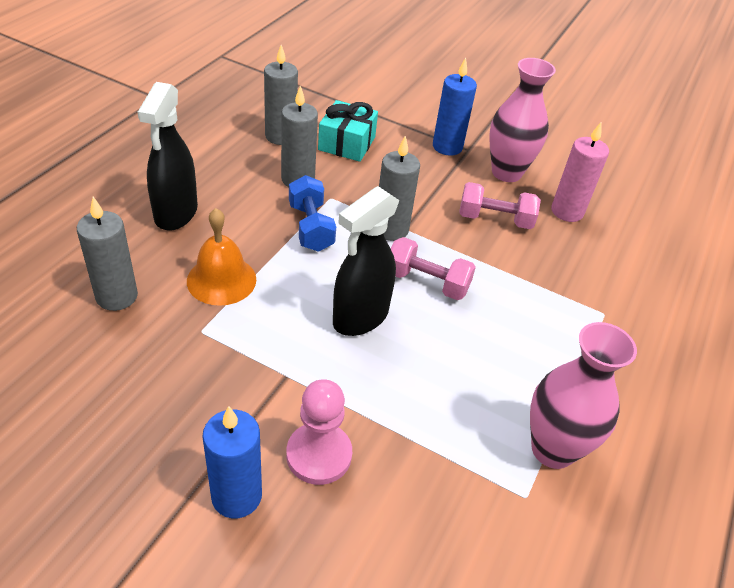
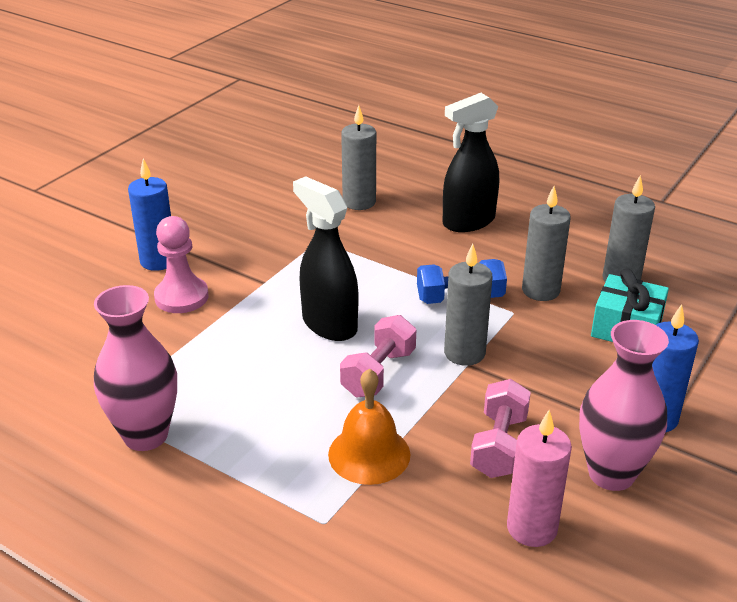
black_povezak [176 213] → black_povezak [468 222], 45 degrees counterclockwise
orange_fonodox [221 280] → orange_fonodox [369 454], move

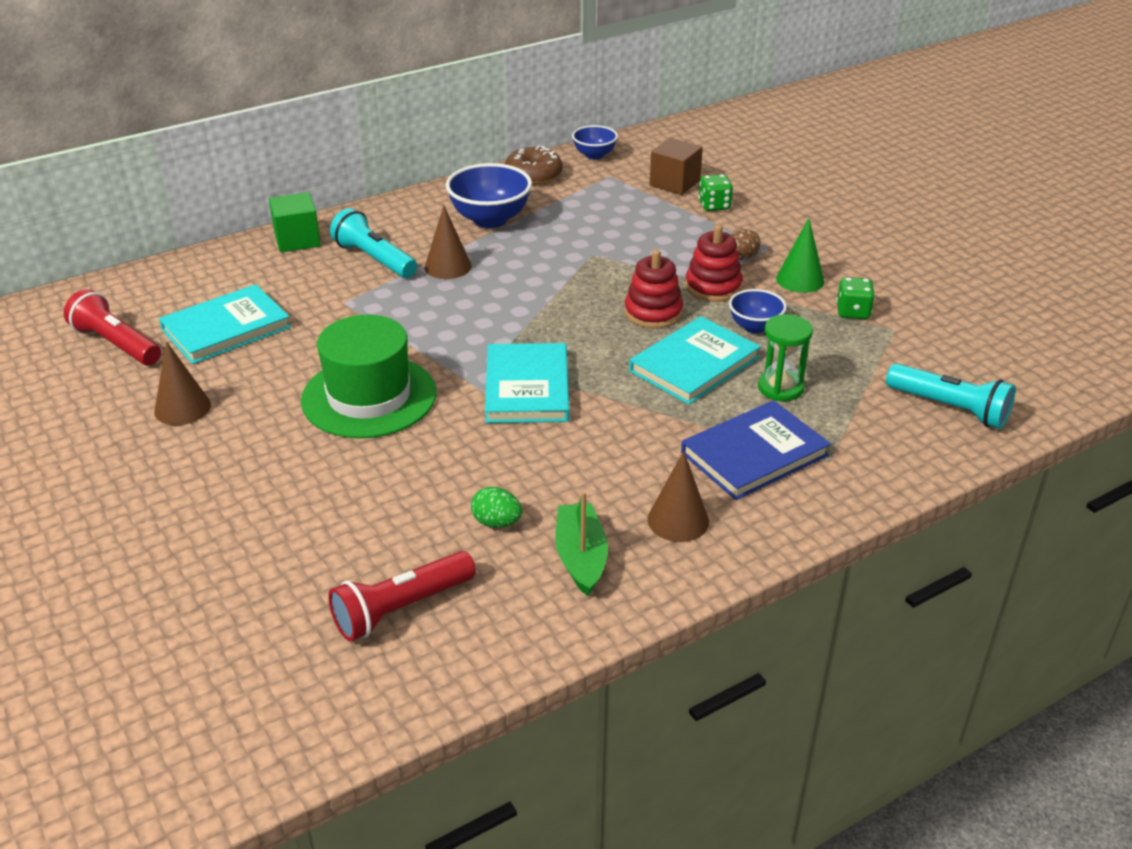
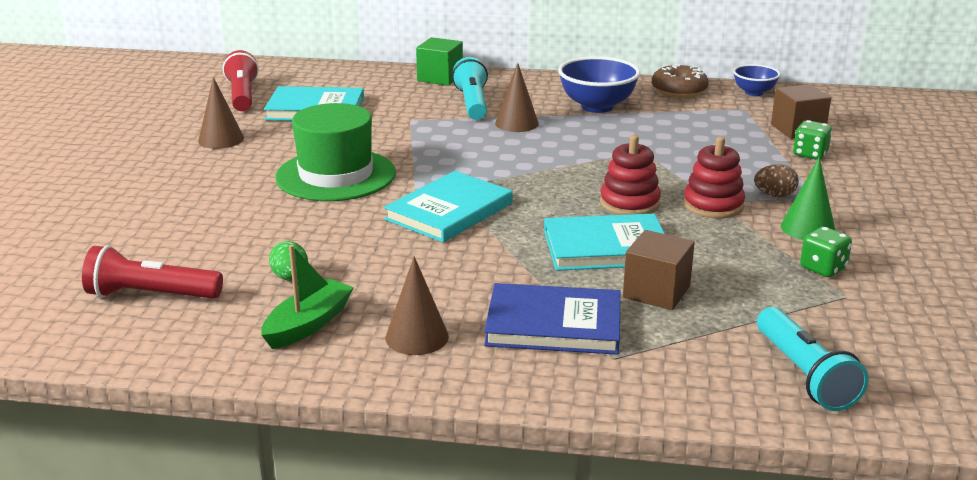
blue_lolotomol [755 327] → -
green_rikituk [780 388] → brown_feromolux [656 292]

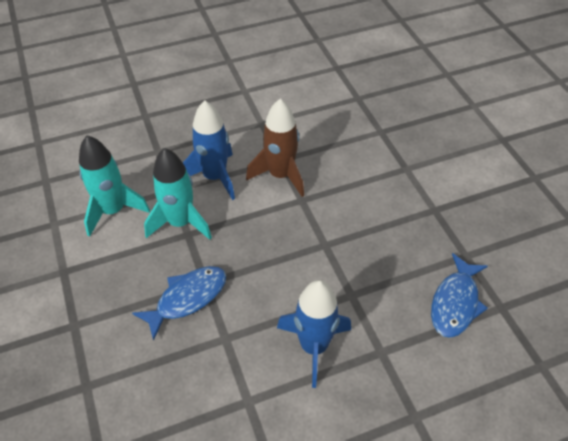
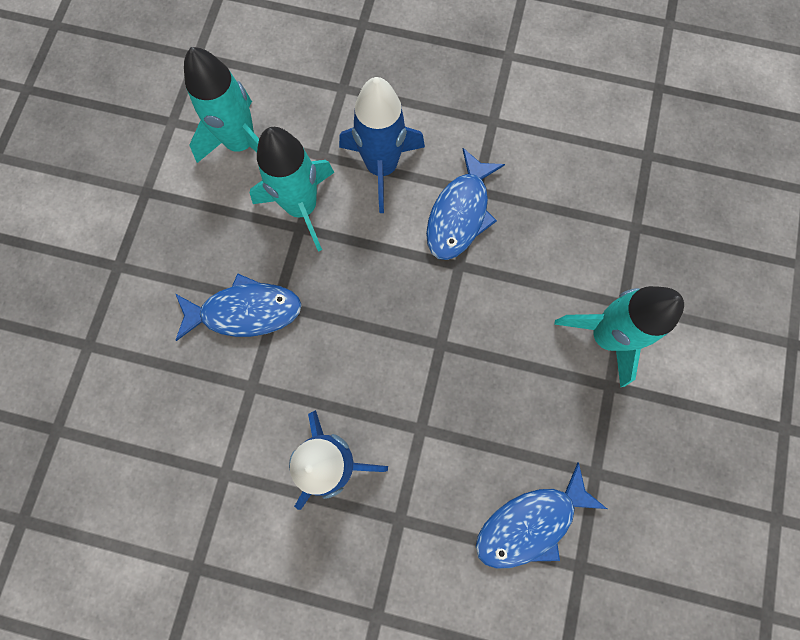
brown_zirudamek [280 175] → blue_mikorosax [460 214]
- → turquoise_zirudamek [605 336]

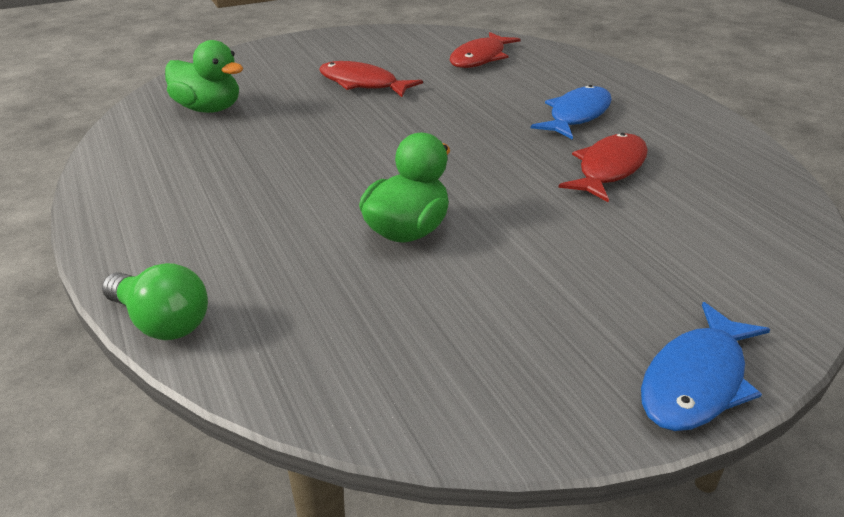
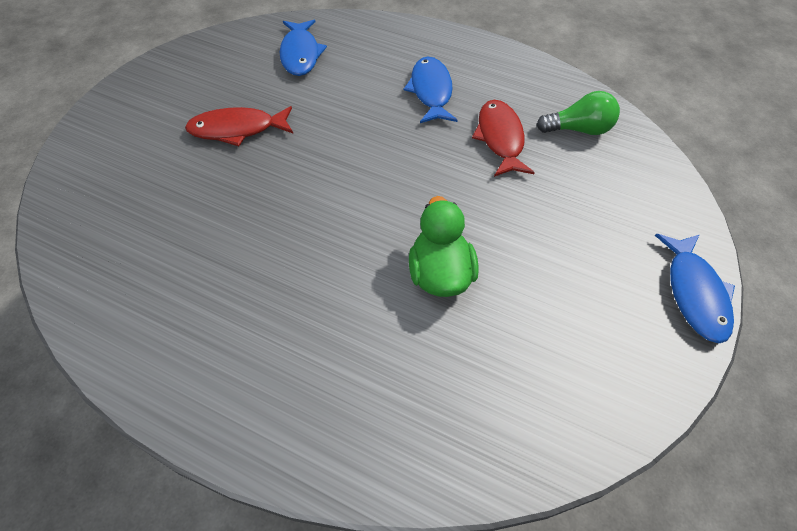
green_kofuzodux [162 322] → green_kofuzodux [578 129], move
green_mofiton [208 109] → -
red_mikorosax [480 58] → blue_mikorosax [300 54]

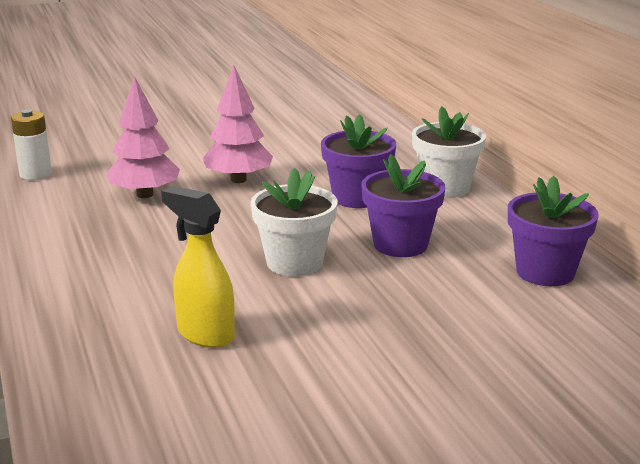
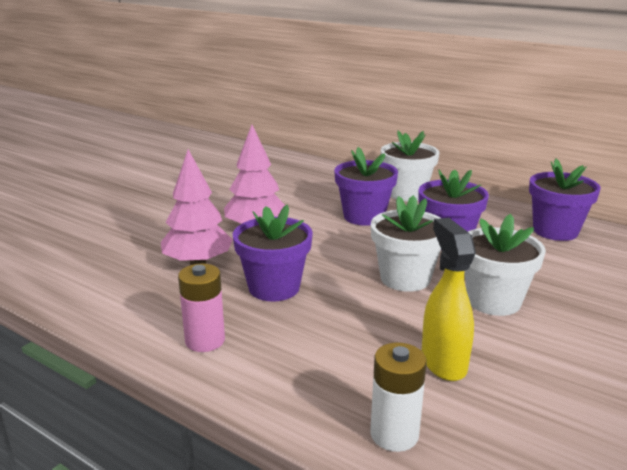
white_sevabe [35 174] → white_sevabe [394 434], move
yellow_povezak [205 334] → yellow_povezak [443 362], 75 degrees clockwise
- → pink_sevabe [205 340]
- → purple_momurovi [274 287]
- → white_momurovi [493 301]

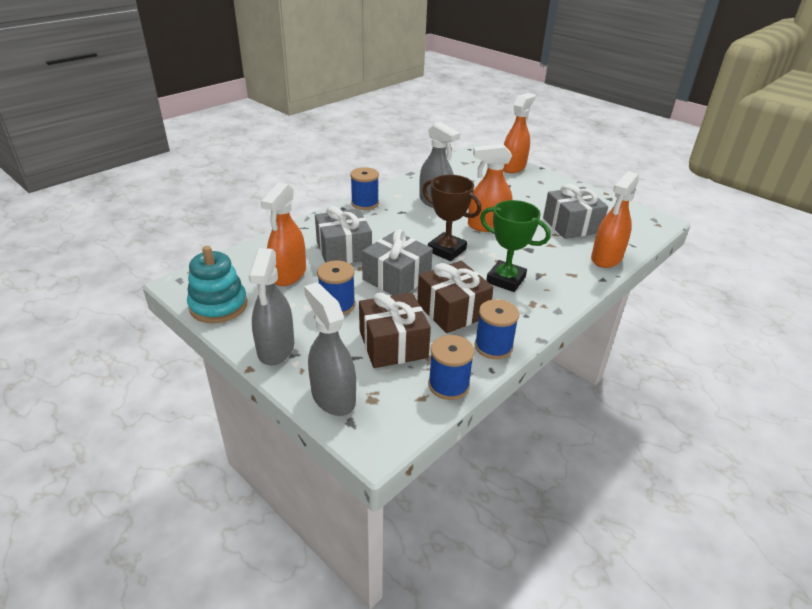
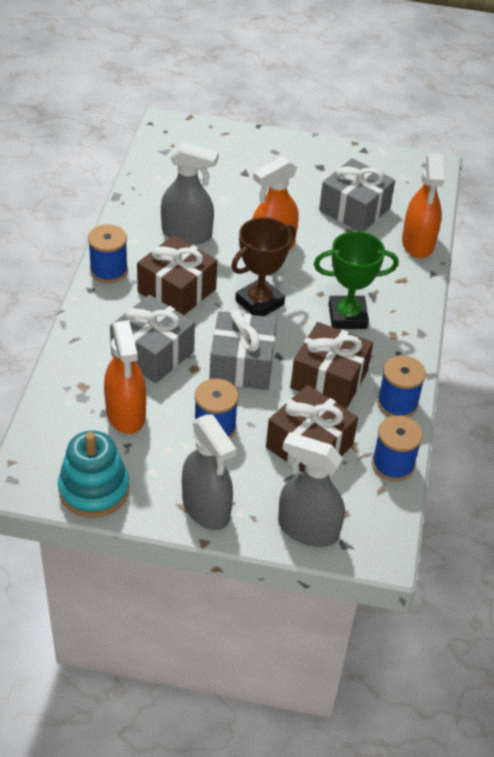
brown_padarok [446 250] → brown_padarok [259 302], 45 degrees counterclockwise
orange_povezak [513 167] → -
- → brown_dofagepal [177 290]

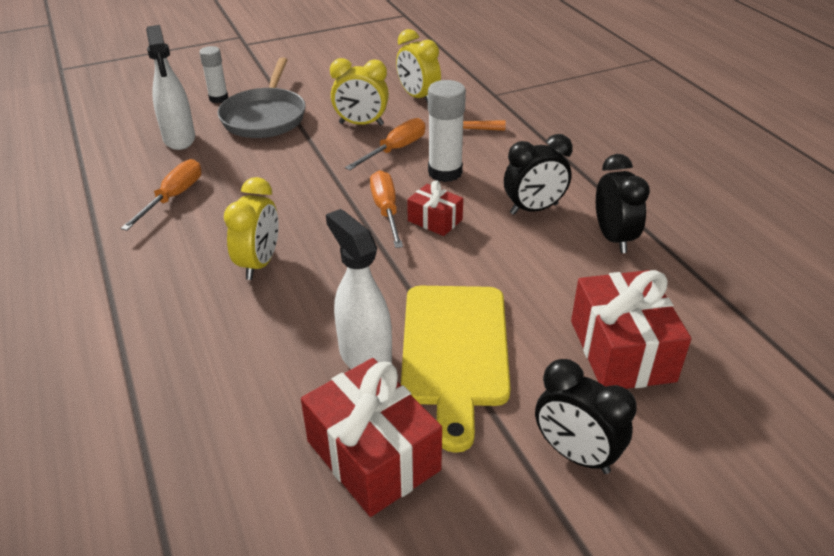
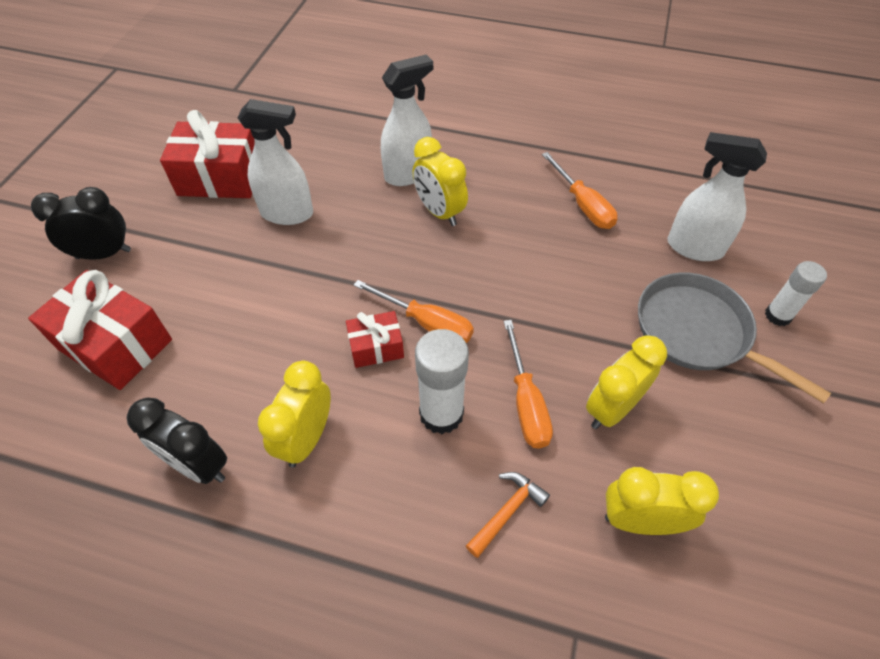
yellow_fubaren [455 351] → -
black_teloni [534 209] → yellow_teloni [307 439]
- → white_povezak [408 174]

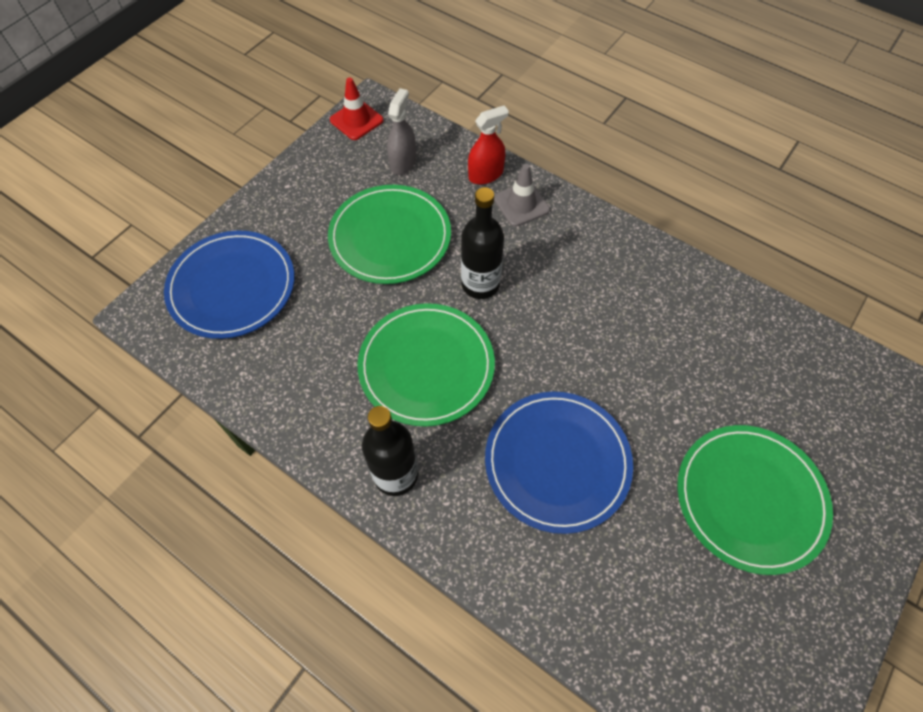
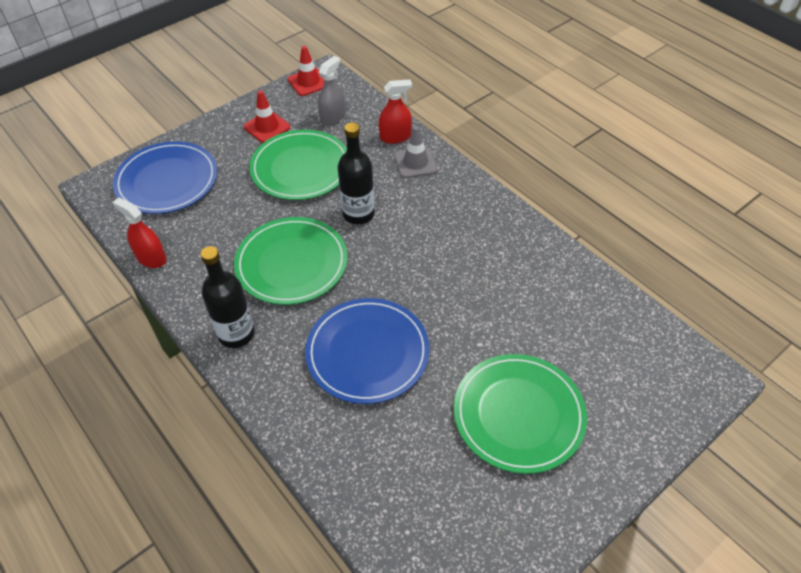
- → red_povezak [151 258]
- → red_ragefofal [267 127]

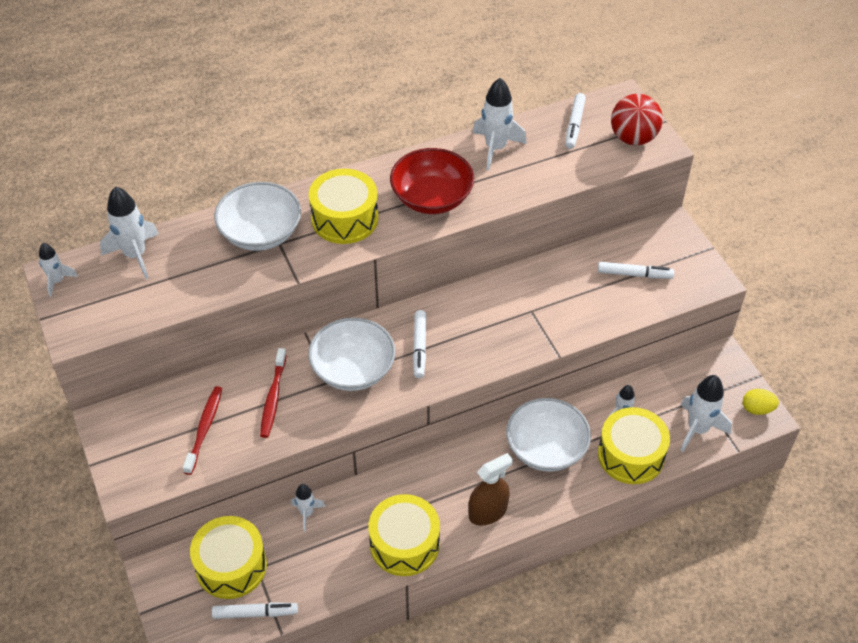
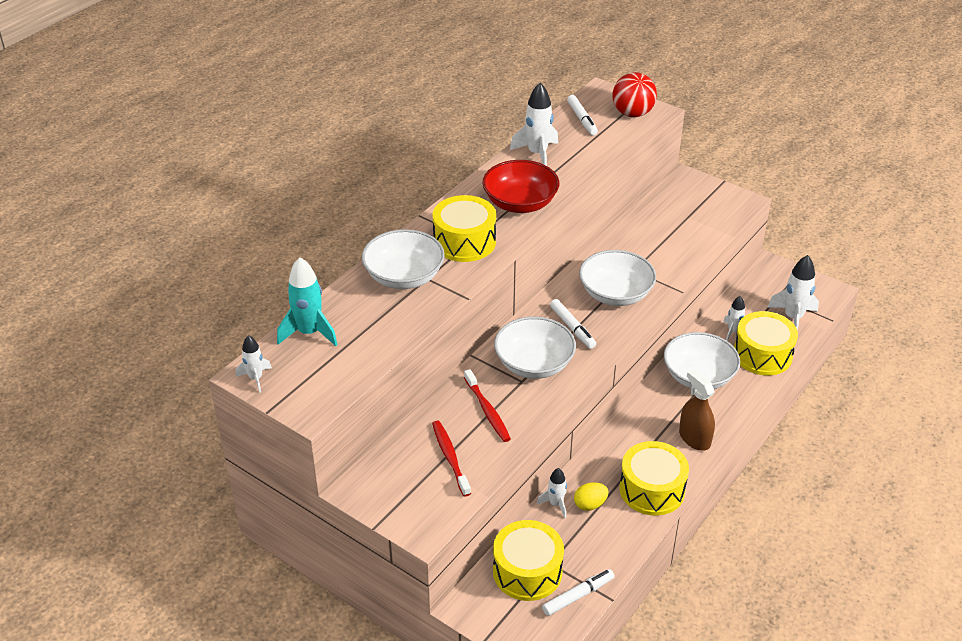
white_zirudamek [135 255] → turquoise_zirudamek [309 333]
brown_povezak [488 512] → brown_povezak [694 438], 60 degrees counterclockwise
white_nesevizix [634 274] → -
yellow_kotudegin [757 409] → yellow_kotudegin [590 504], move
- → white_lolotomol [615 294]

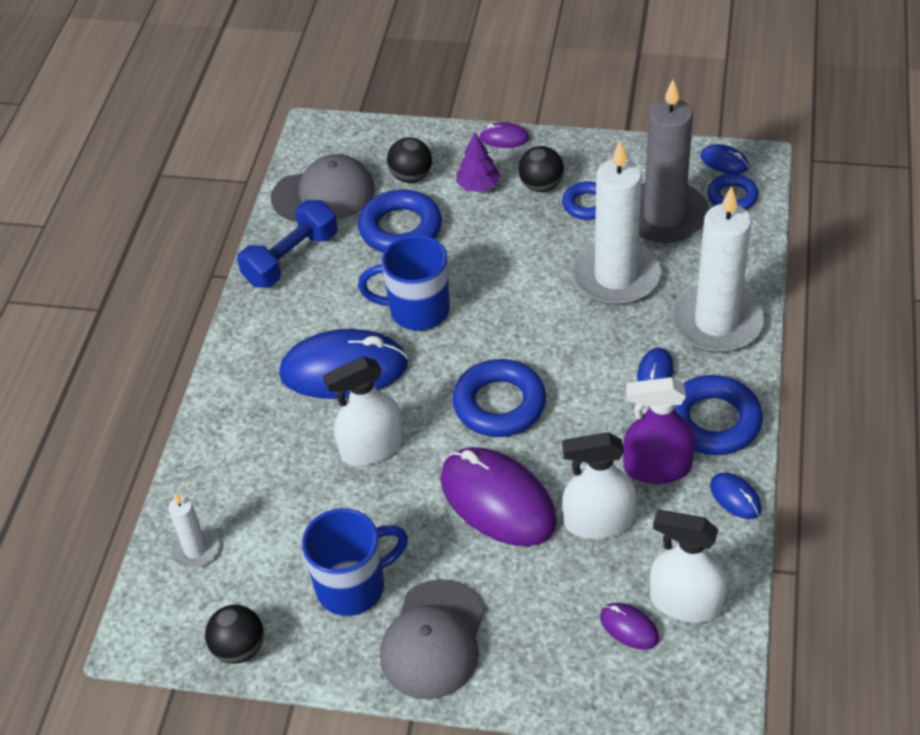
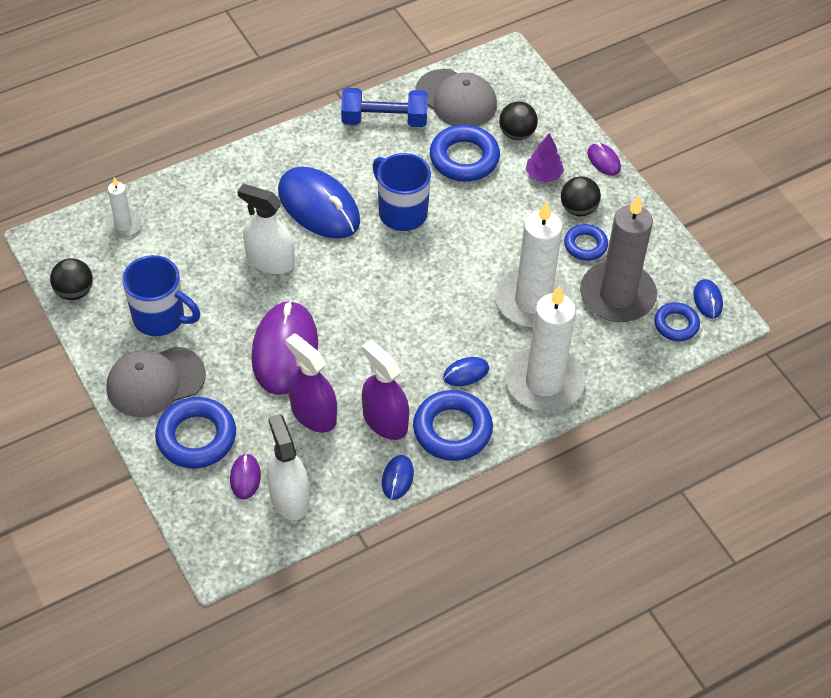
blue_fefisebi [499 404] → blue_fefisebi [196 437], move
white_povezak [598 522] → purple_povezak [313 414]

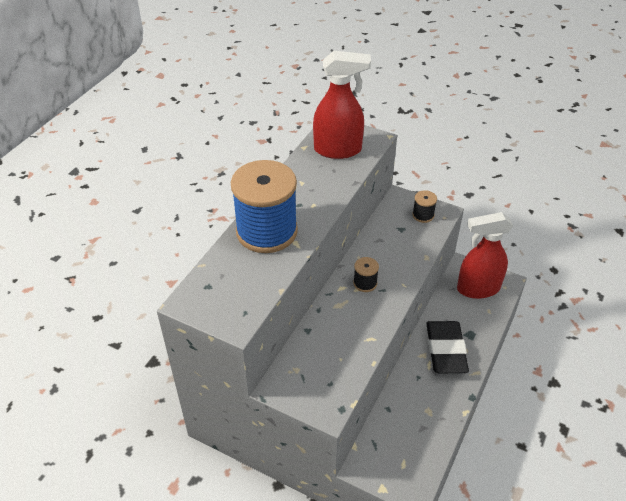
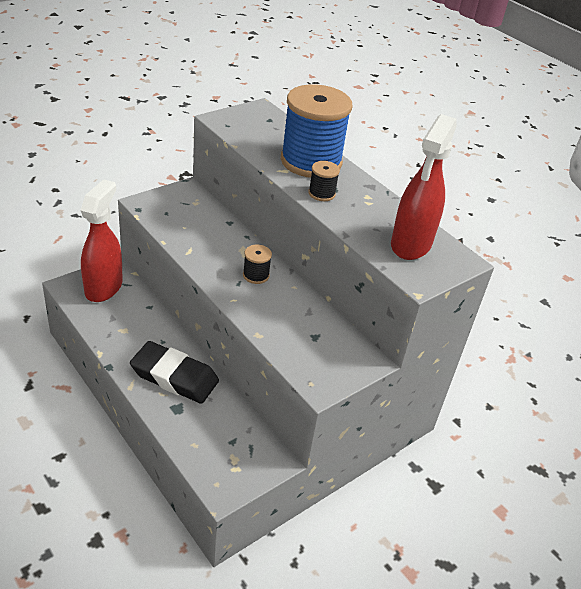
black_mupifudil [423 215] → black_mupifudil [321 193], move
red_povezak [477 288] → red_povezak [104 287], move

